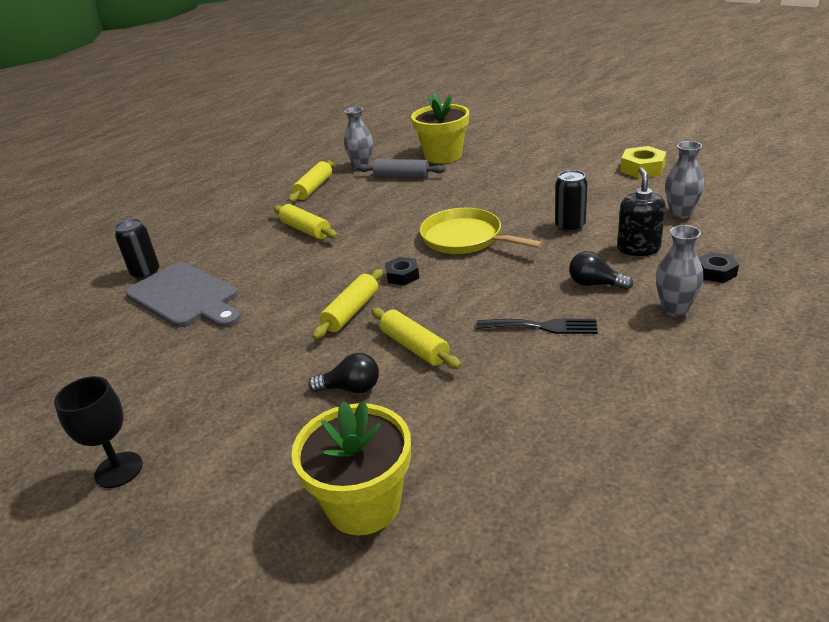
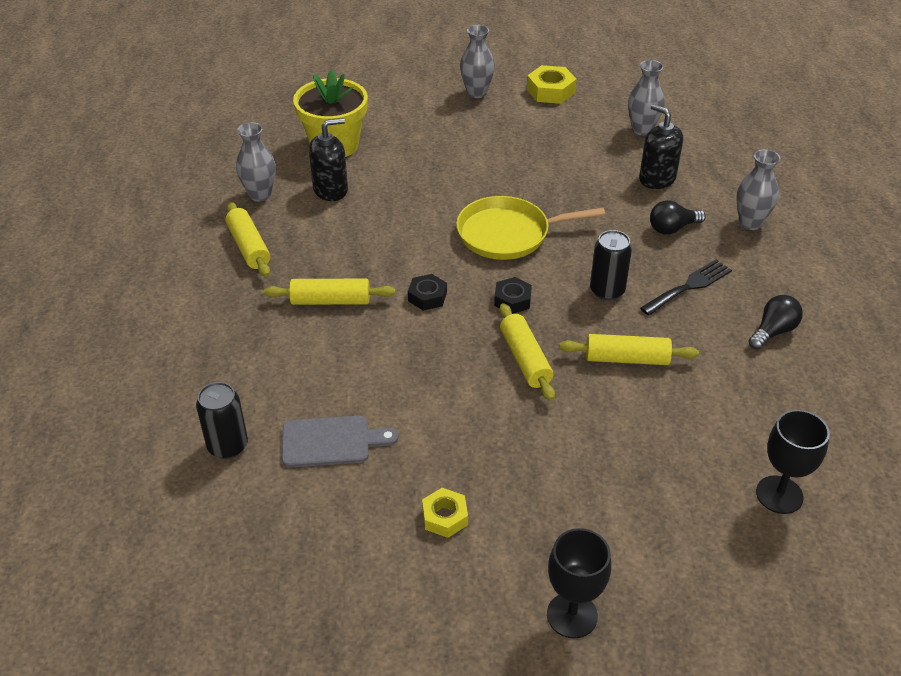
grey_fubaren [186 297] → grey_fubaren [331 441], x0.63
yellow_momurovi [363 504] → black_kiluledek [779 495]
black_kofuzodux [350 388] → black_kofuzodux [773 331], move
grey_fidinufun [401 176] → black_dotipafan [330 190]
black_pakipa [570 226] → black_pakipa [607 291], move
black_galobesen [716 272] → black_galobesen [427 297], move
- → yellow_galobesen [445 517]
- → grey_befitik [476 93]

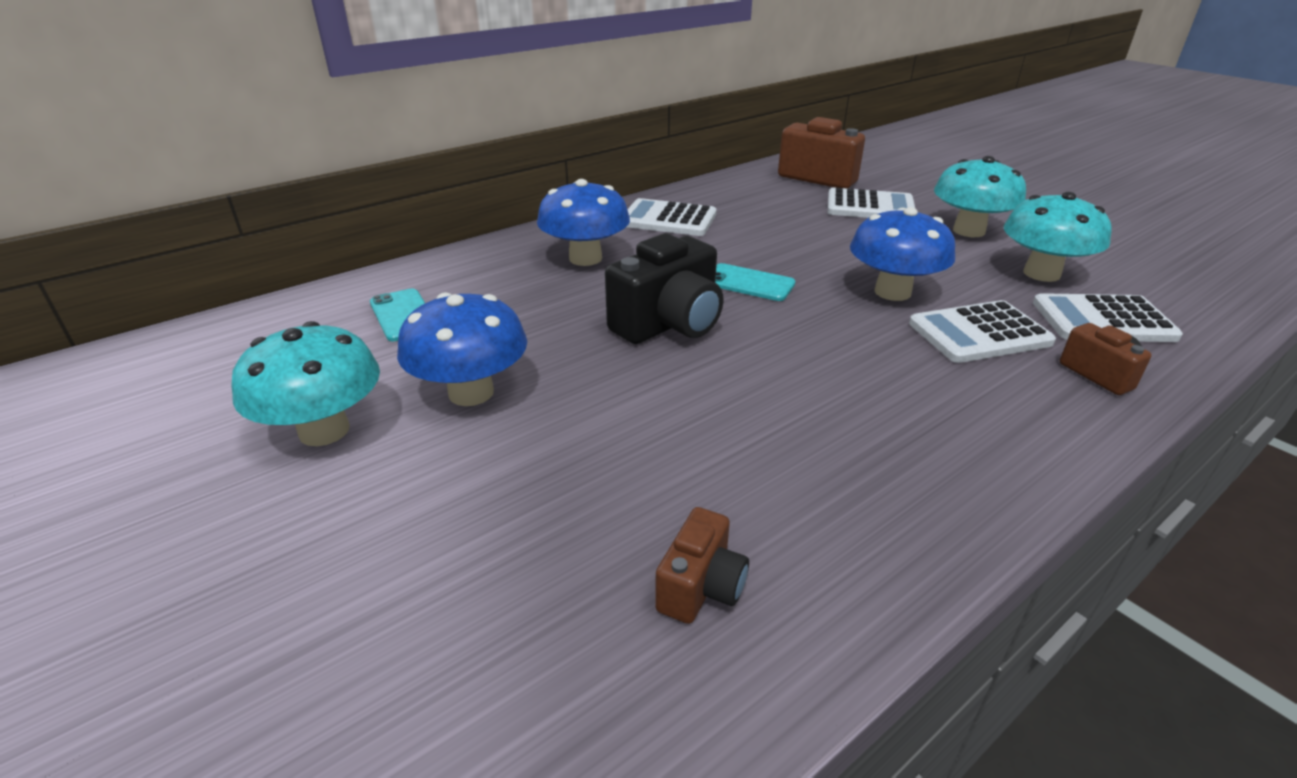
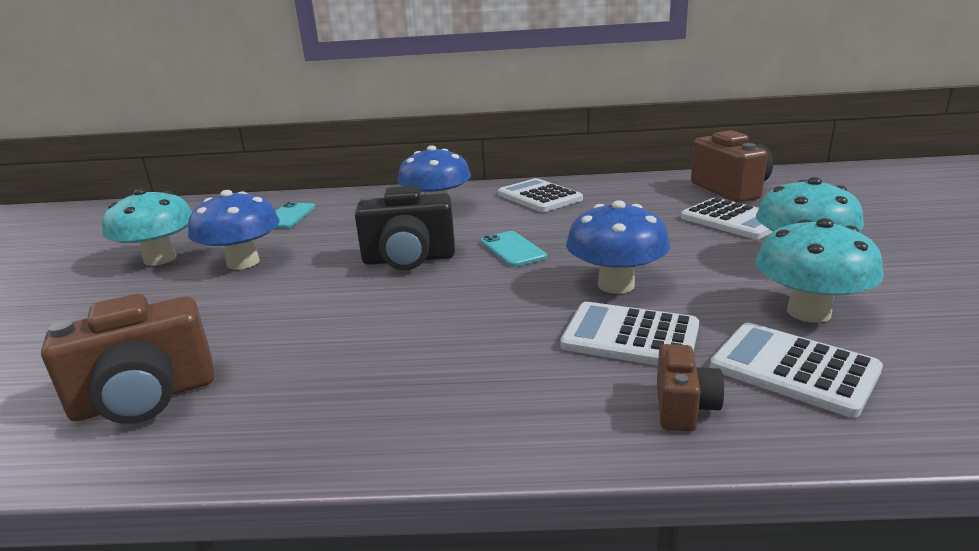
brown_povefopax [701 587] → brown_povefopax [145 398], x1.83

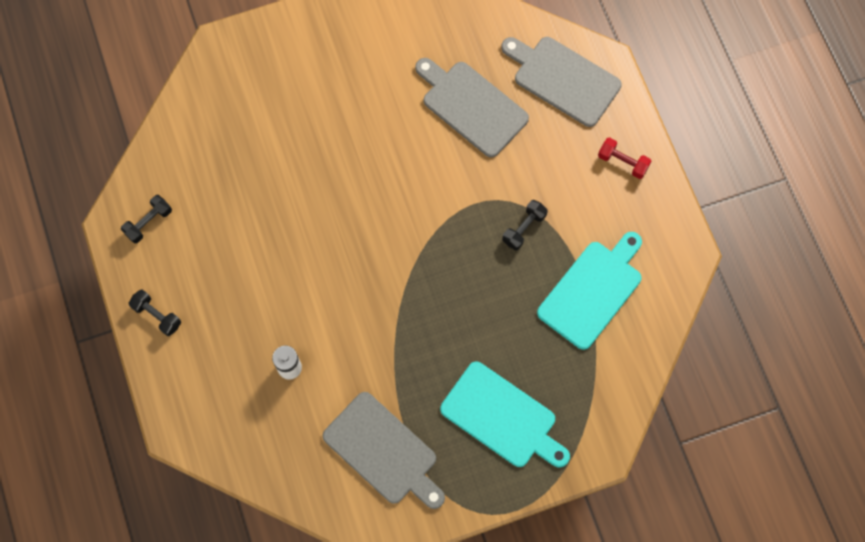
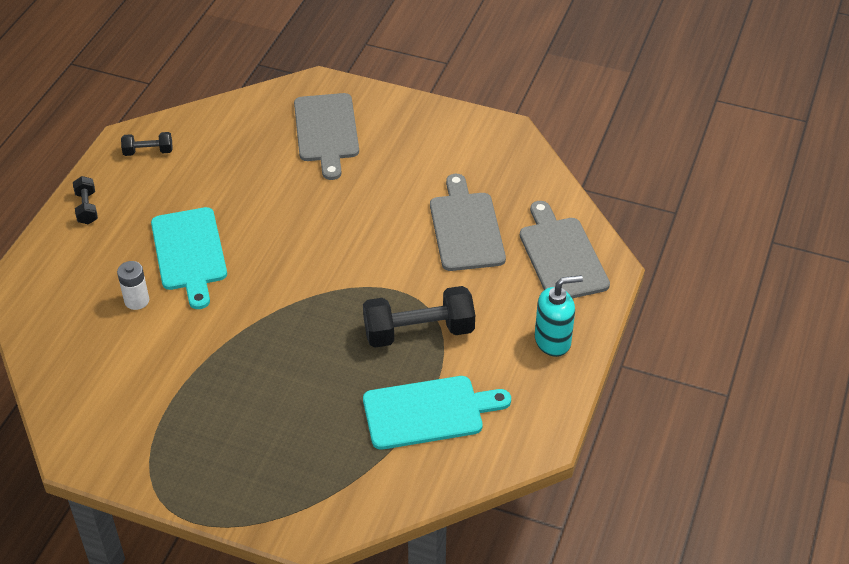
grey_fubaren [383 451] → grey_fubaren [326 131], move
turquoise_fubaren [502 417] → turquoise_fubaren [189 253], move
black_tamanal [524 228] → black_tamanal [419 332], x1.95
red_tamanal [622 162] → turquoise_dotipafan [553 341]

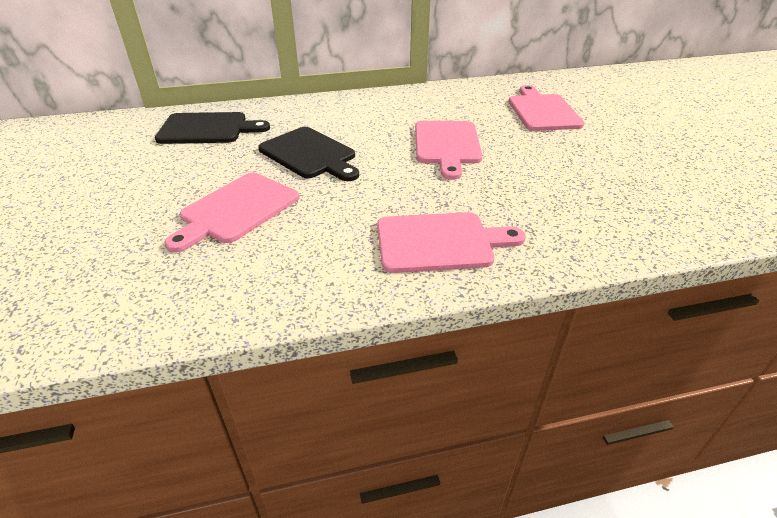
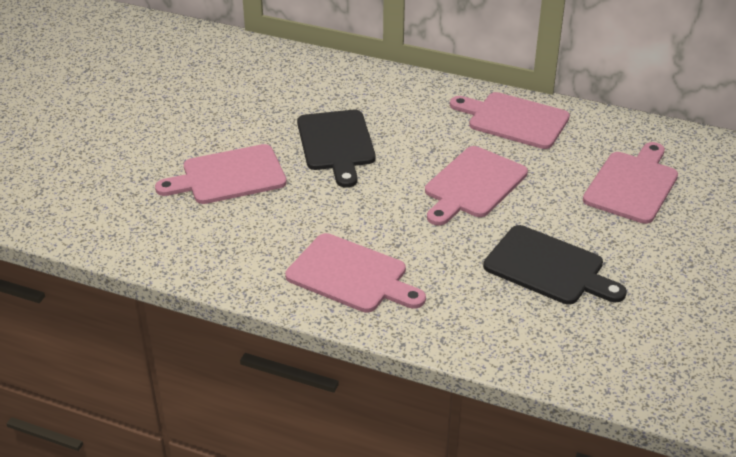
black_fubaren [207 129] → black_fubaren [548 267], move
- → pink_fubaren [514 120]

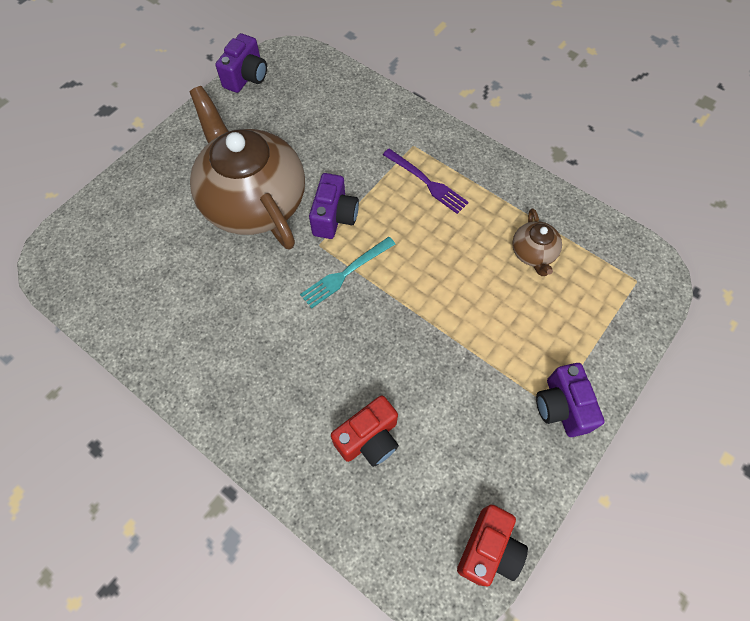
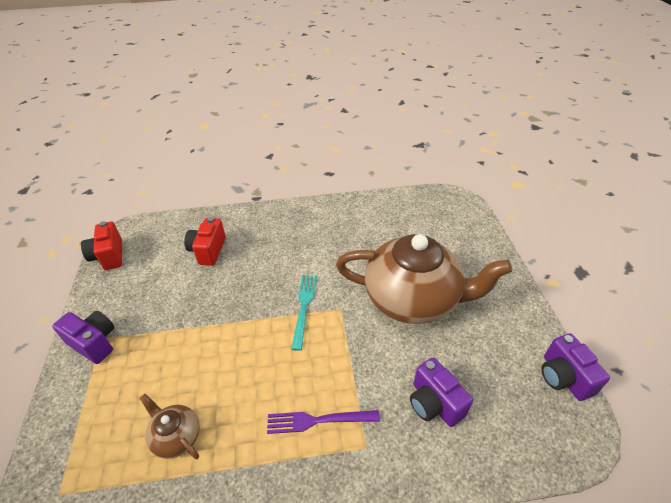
purple_povefopax [334 217] → purple_povefopax [434 403], move

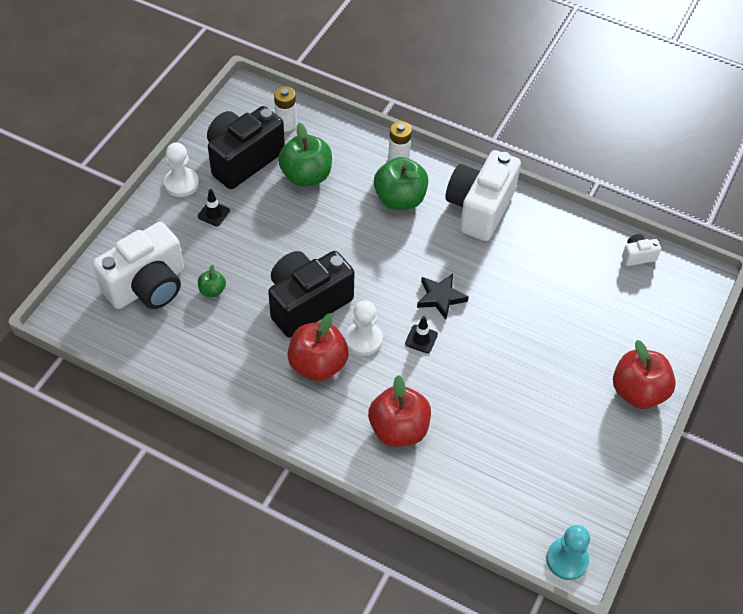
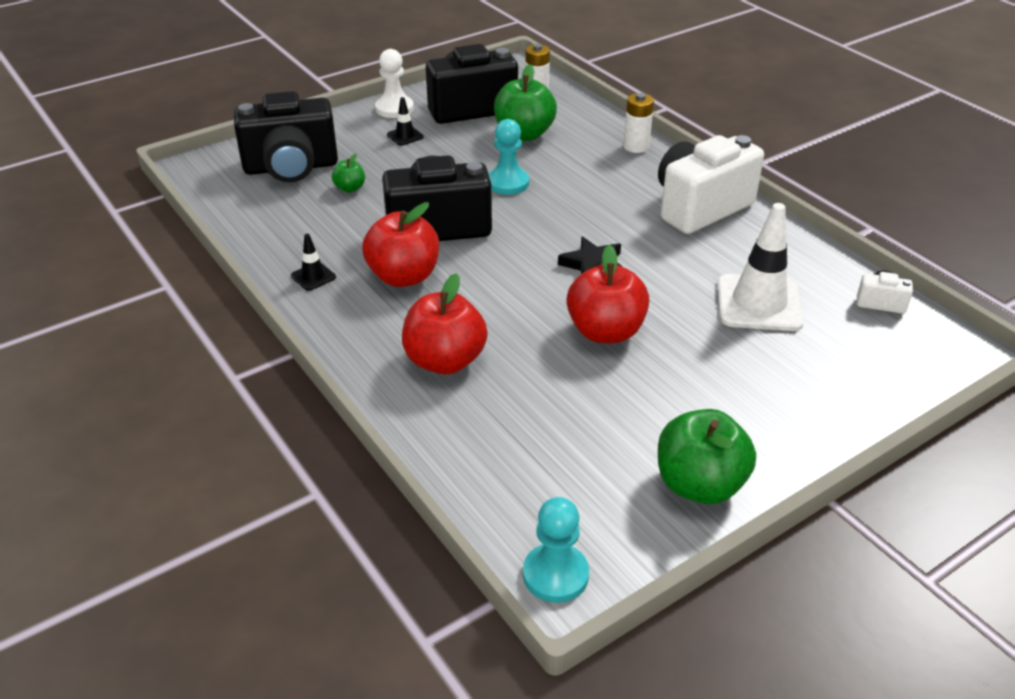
white_povefopax [147 286] → black_povefopax [291 167]
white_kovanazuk [363 339] → -
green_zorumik [400 199] → green_zorumik [699 485], move
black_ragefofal [421 339] → black_ragefofal [313 276], move
red_zorumik [638 392] → red_zorumik [605 331], move
- → turquoise_kovanazuk [508 183]
- → white_ragefofal [759 303]

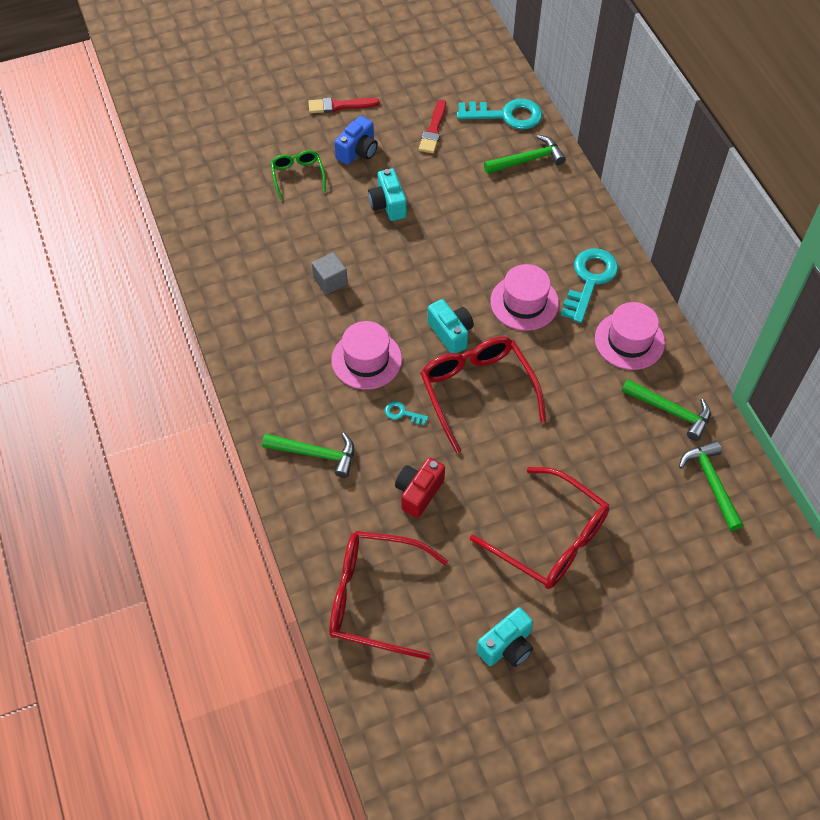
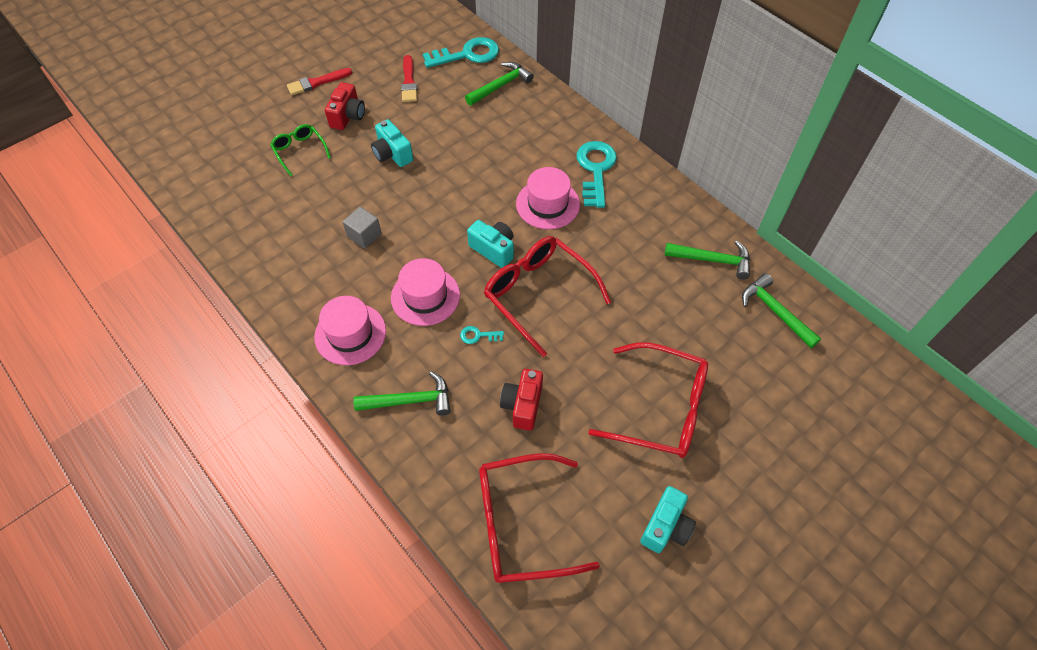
blue_povefopax [358 151] → red_povefopax [348 116]
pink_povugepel [629 340] → pink_povugepel [350 334], move

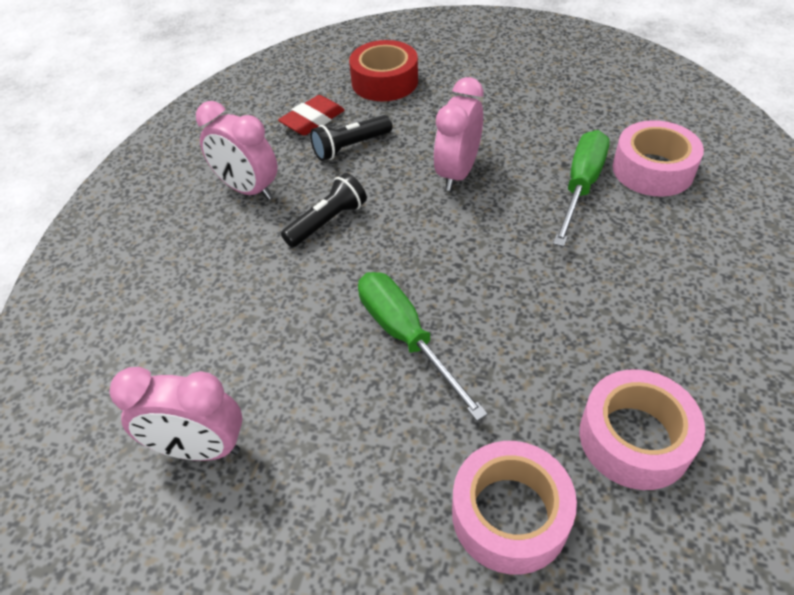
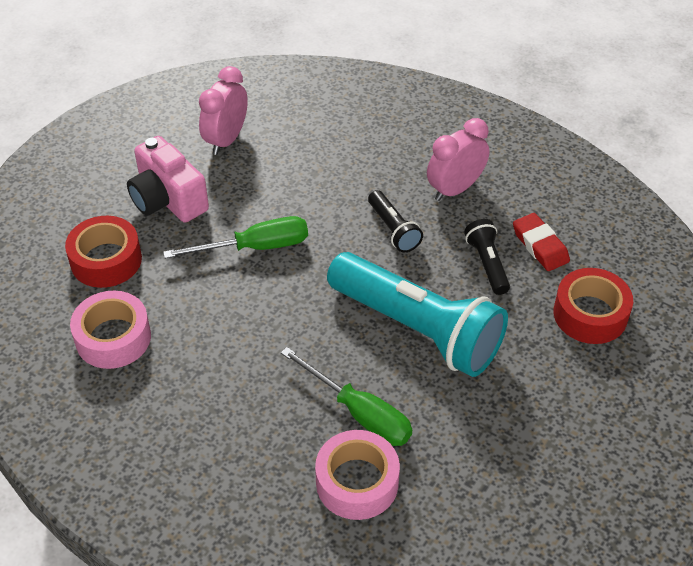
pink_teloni [457 173] → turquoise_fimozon [418 329]
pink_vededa [510 514] → red_vededa [106 260]
- → pink_povefopax [168 199]

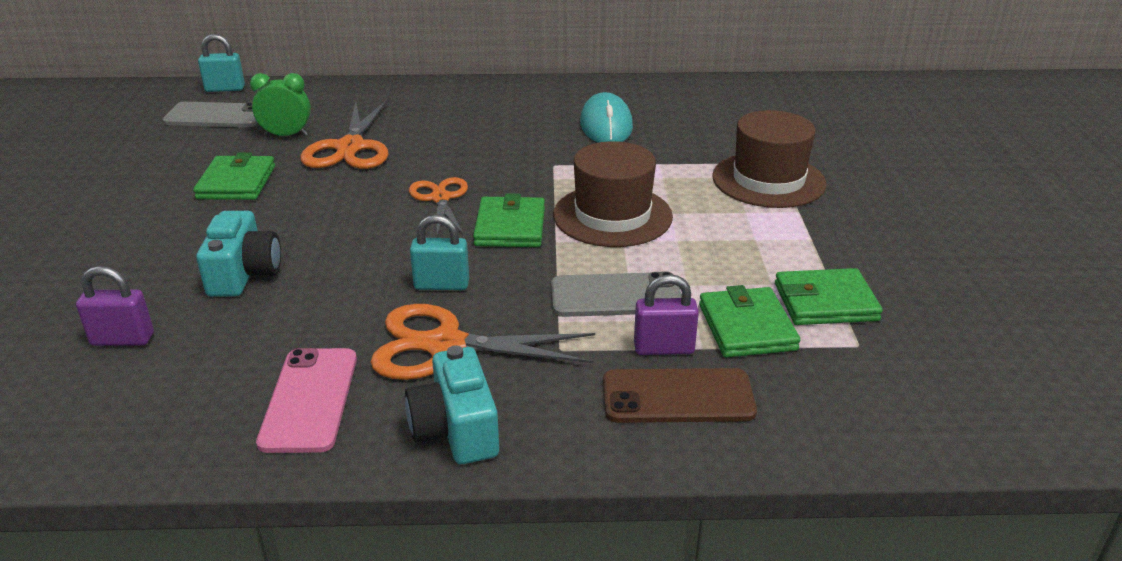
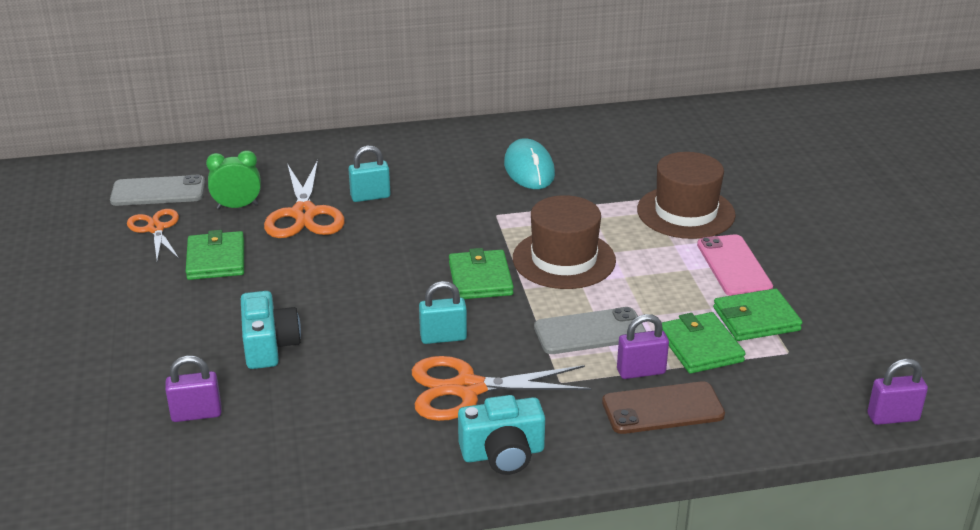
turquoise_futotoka [225 89] → turquoise_futotoka [370 197], move
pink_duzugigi [310 399] → pink_duzugigi [734 266], move
turquoise_povefopax [456 429] → turquoise_povefopax [503 454], 75 degrees counterclockwise
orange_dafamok [440 198] → orange_dafamok [155 229], move
- → purple_futotoka [893 417]

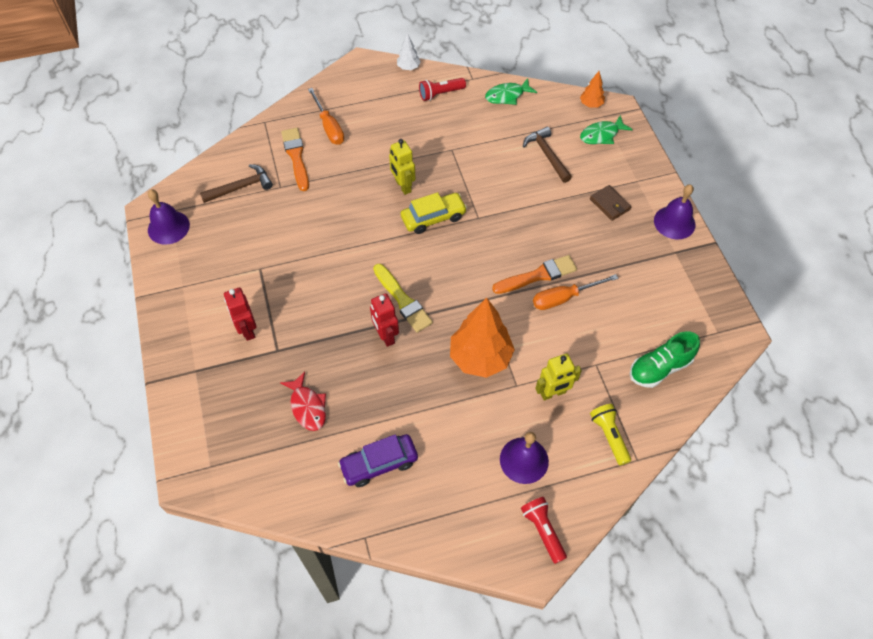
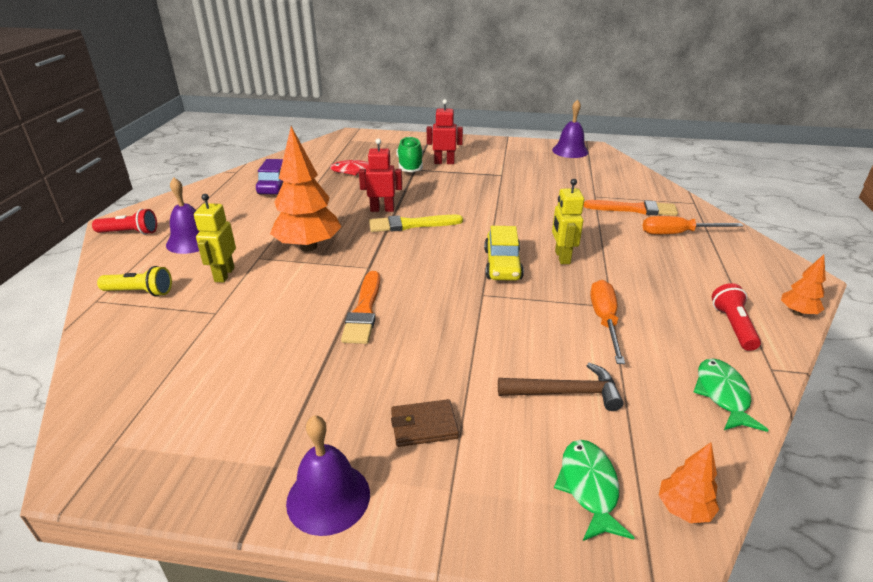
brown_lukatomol [241 187] → -
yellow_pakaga [403 186] → yellow_pakaga [562 257], 90 degrees counterclockwise
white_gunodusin [408 67] → orange_gunodusin [797 313]
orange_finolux [564 298] → orange_finolux [604 321], move
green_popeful [659 368] → green_popeful [410 166], move

